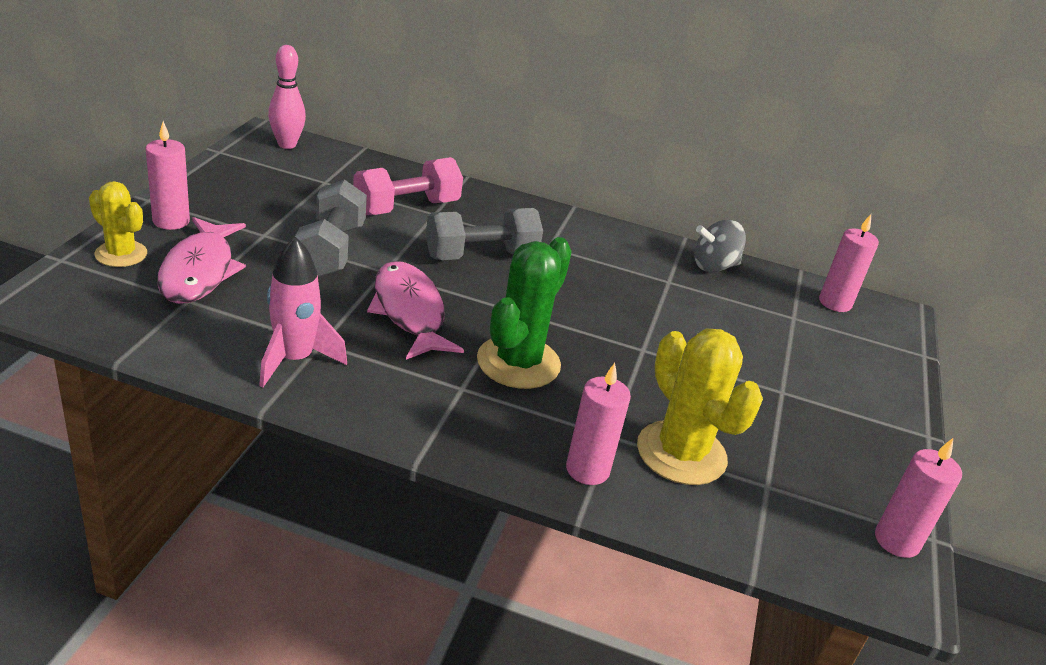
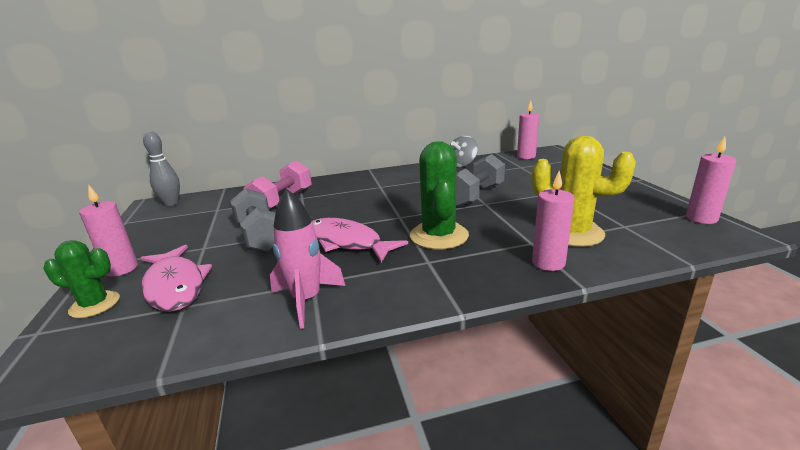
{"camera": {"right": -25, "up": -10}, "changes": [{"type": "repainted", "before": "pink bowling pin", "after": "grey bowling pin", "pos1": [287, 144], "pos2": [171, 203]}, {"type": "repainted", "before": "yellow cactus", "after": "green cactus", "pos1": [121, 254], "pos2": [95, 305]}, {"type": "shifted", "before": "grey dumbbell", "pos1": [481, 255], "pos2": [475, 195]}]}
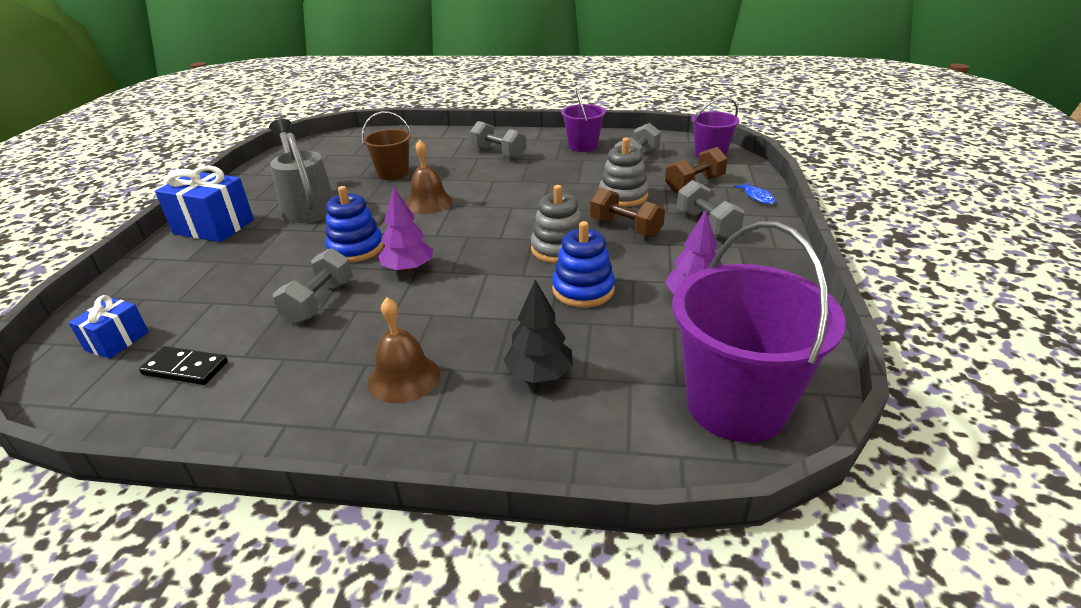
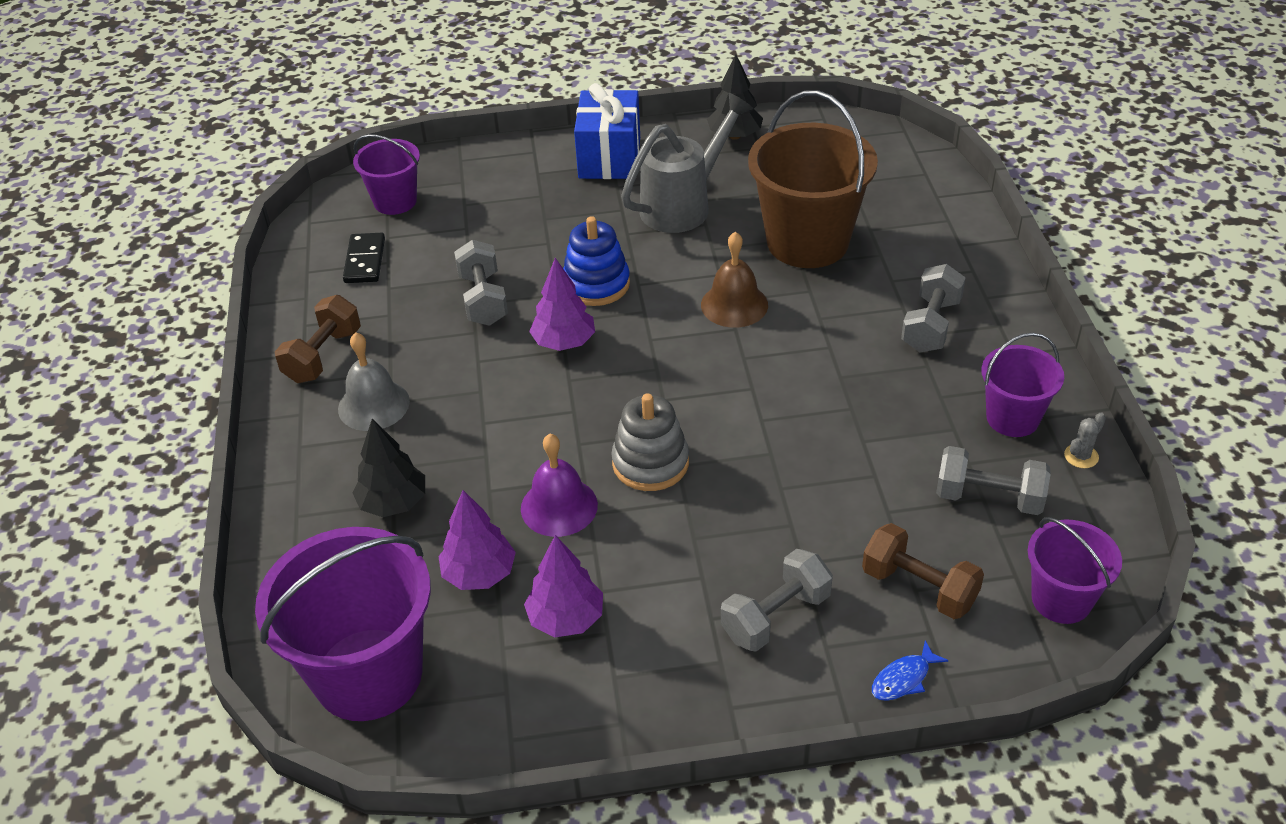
{"camera": {"right": 75, "up": 10}, "changes": [{"type": "scaled", "before": "brown bucket", "pos1": [393, 173], "pos2": [807, 242], "scale": 1.8}, {"type": "gone", "before": "grey stacking toy", "pos1": [623, 196]}, {"type": "shifted", "before": "brown dumbbell", "pos1": [625, 228], "pos2": [323, 356]}, {"type": "swapped", "before": "blue stacking toy", "after": "purple bell", "pos1": [583, 290], "pos2": [559, 506]}, {"type": "rotated", "before": "grey dumbbell", "pos1": [319, 302], "pos2": [483, 299], "turn": 75}, {"type": "swapped", "before": "blue gift", "after": "purple bucket", "pos1": [117, 341], "pos2": [395, 201]}, {"type": "repainted", "before": "brown bell", "after": "grey bell", "pos1": [404, 378], "pos2": [373, 405]}, {"type": "new", "after": "black tree", "pos2": [735, 135]}, {"type": "new", "after": "grey cactus", "pos2": [1081, 456]}, {"type": "new", "after": "purple tree", "pos2": [479, 574]}]}
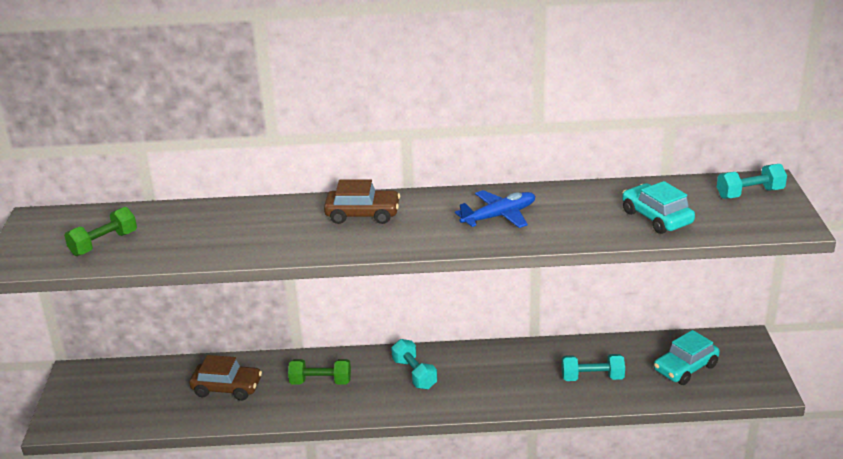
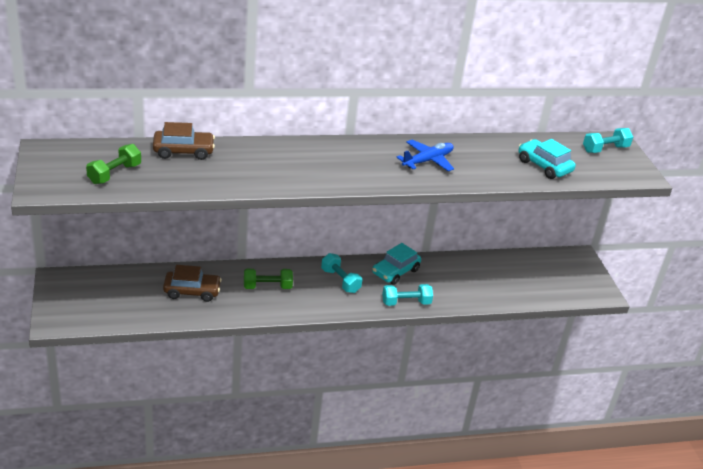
{"camera": {"right": -15, "up": 5}, "changes": [{"type": "shifted", "before": "brown car", "pos1": [362, 214], "pos2": [183, 151]}, {"type": "shifted", "before": "turquoise car", "pos1": [685, 368], "pos2": [395, 271]}, {"type": "shifted", "before": "turquoise dumbbell", "pos1": [592, 378], "pos2": [406, 302]}]}
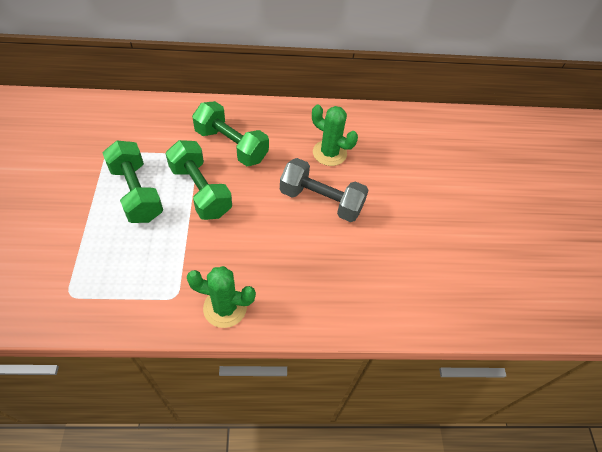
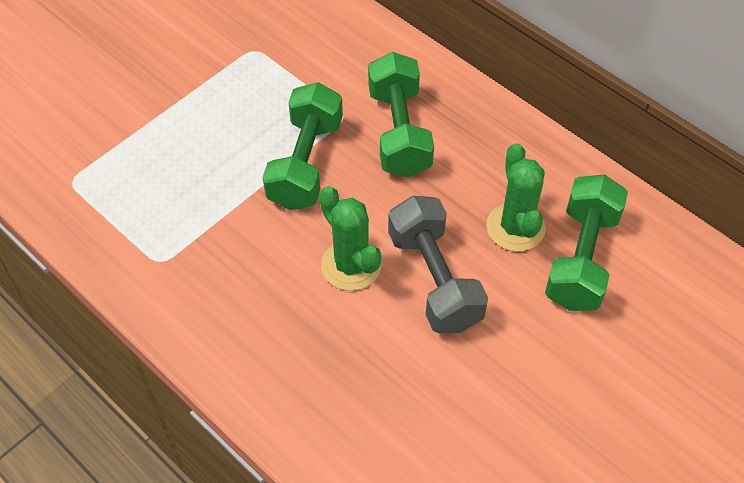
{"camera": {"right": 50, "up": 0}, "changes": [{"type": "shifted", "before": "green dumbbell", "pos1": [136, 193], "pos2": [581, 258]}, {"type": "shifted", "before": "green cactus", "pos1": [225, 308], "pos2": [351, 265]}]}
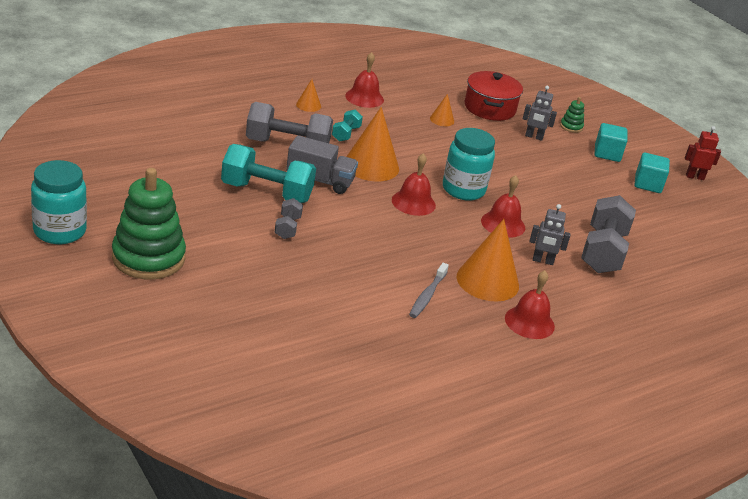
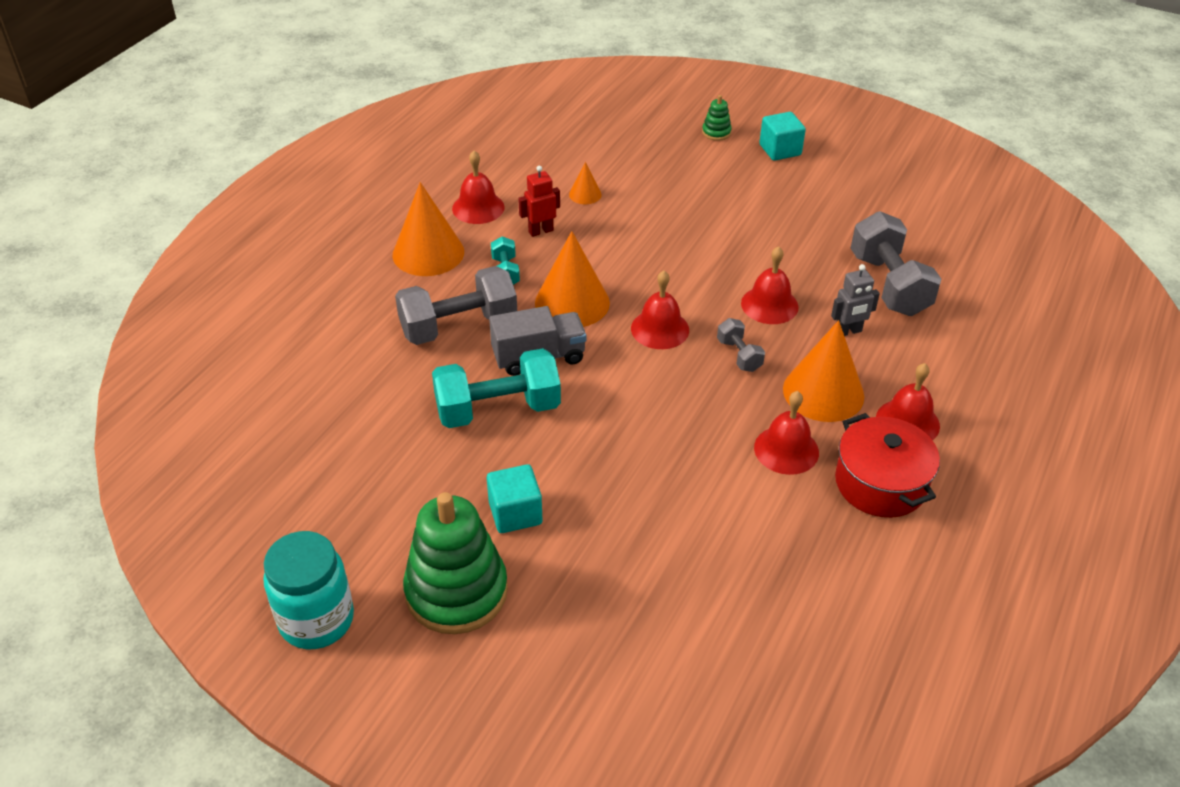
{"camera": {"right": -25, "up": 10}, "changes": [{"type": "shifted", "before": "red pot", "pos1": [489, 108], "pos2": [880, 483]}, {"type": "scaled", "before": "orange cone", "pos1": [308, 105], "pos2": [428, 253], "scale": 2.08}, {"type": "gone", "before": "grey robot", "pos1": [534, 137]}, {"type": "shifted", "before": "red robot", "pos1": [694, 177], "pos2": [540, 231]}, {"type": "gone", "before": "turquoise jar", "pos1": [463, 190]}, {"type": "shifted", "before": "turquoise cube", "pos1": [648, 184], "pos2": [515, 513]}, {"type": "shifted", "before": "grey dumbbell", "pos1": [287, 228], "pos2": [739, 355]}, {"type": "swapped", "before": "grey toothbrush", "after": "red bell", "pos1": [427, 295], "pos2": [786, 450]}]}
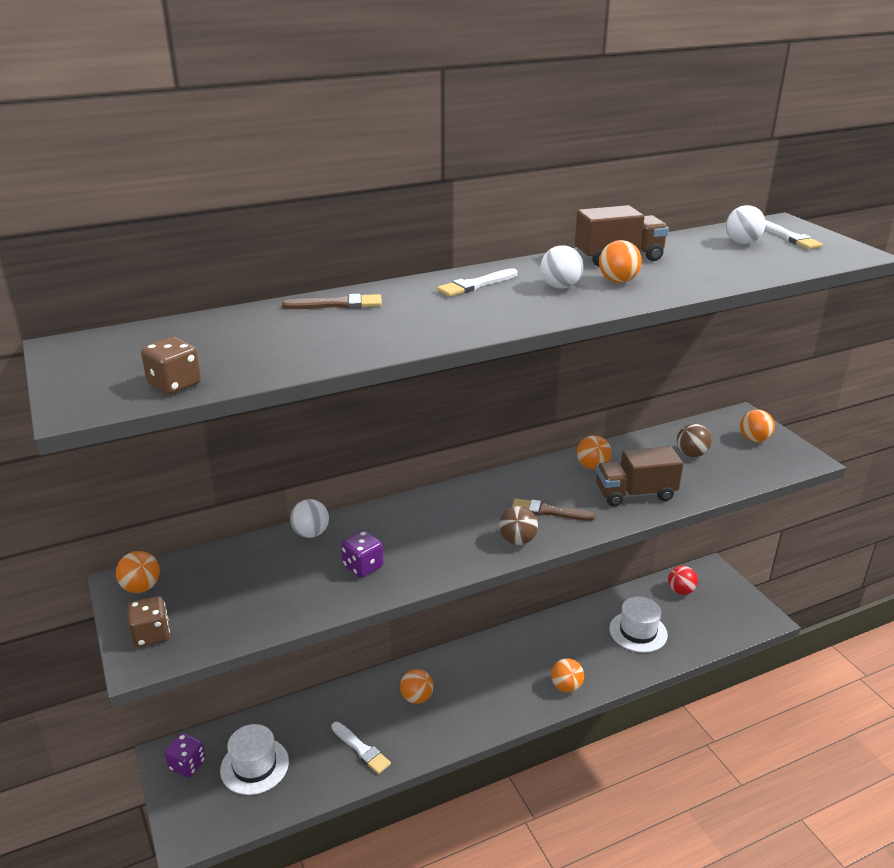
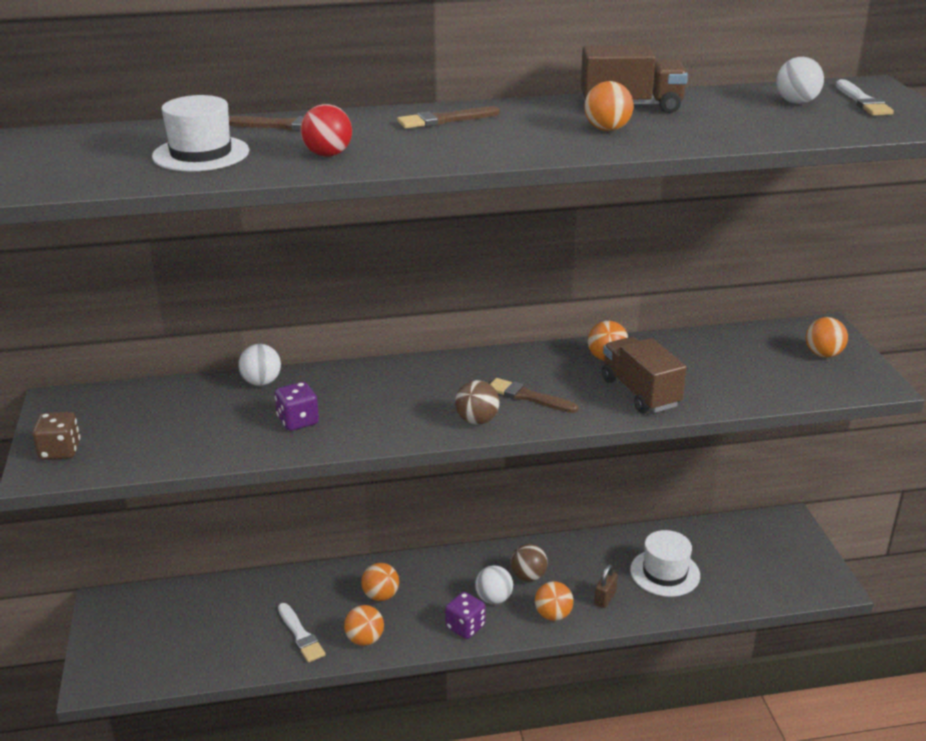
{"camera": {"right": 15, "up": 0}, "changes": [{"type": "shifted", "before": "white ball", "pos1": [560, 287], "pos2": [494, 598]}, {"type": "repainted", "before": "white brush", "after": "brown brush", "pos1": [476, 285], "pos2": [444, 120]}, {"type": "gone", "before": "brown dice", "pos1": [174, 384]}, {"type": "shifted", "before": "brown ball", "pos1": [691, 454], "pos2": [528, 576]}, {"type": "rotated", "before": "brown truck", "pos1": [635, 494], "pos2": [640, 392], "turn": 60}, {"type": "shifted", "before": "orange ball", "pos1": [141, 587], "pos2": [365, 639]}, {"type": "shifted", "before": "red ball", "pos1": [680, 591], "pos2": [328, 155]}, {"type": "shifted", "before": "white hat", "pos1": [254, 766], "pos2": [201, 154]}, {"type": "shifted", "before": "purple dice", "pos1": [187, 764], "pos2": [465, 627]}, {"type": "new", "after": "brown padlock", "pos2": [605, 598]}]}
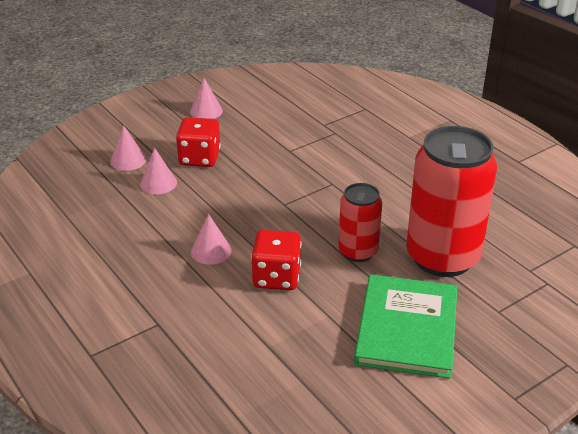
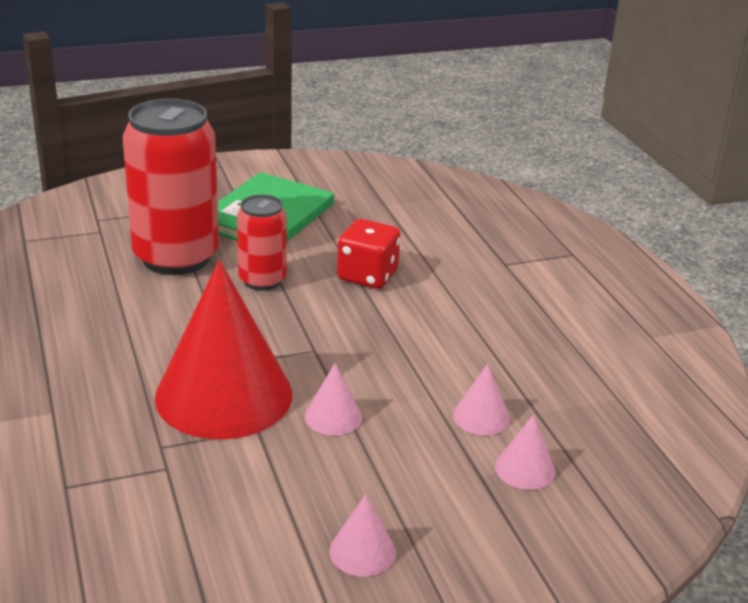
{"camera": {"right": -165, "up": -5}, "changes": [{"type": "gone", "before": "red dice", "pos1": [199, 158]}, {"type": "shifted", "before": "pink cone", "pos1": [211, 251], "pos2": [333, 416]}, {"type": "new", "after": "red cone", "pos2": [224, 395]}]}
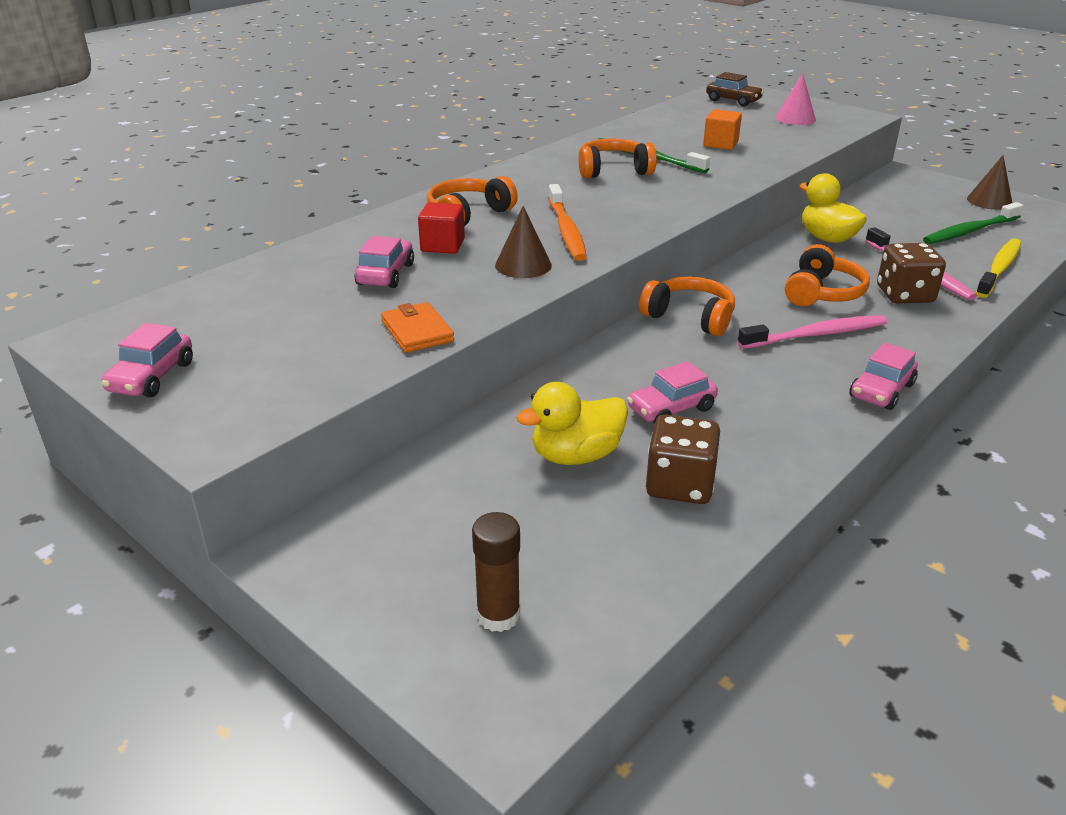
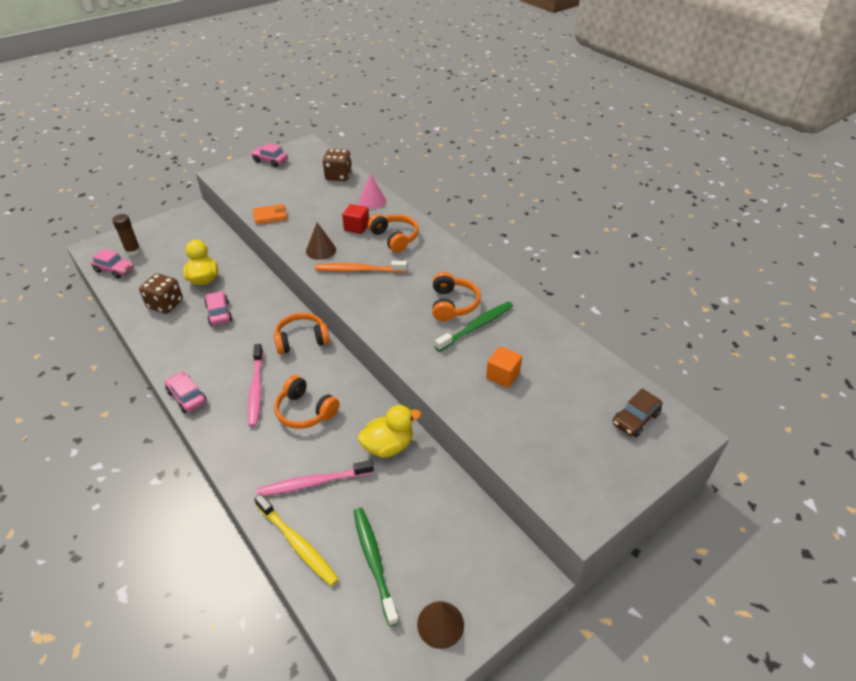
{"camera": {"right": 100, "up": 10}, "changes": [{"type": "shifted", "before": "pink cone", "pos1": [795, 118], "pos2": [372, 201]}, {"type": "shifted", "before": "pink car", "pos1": [385, 274], "pos2": [114, 270]}, {"type": "shifted", "before": "brown dice", "pos1": [904, 295], "pos2": [338, 176]}, {"type": "rotated", "before": "orange headphones", "pos1": [690, 317], "pos2": [301, 340], "turn": -150}]}
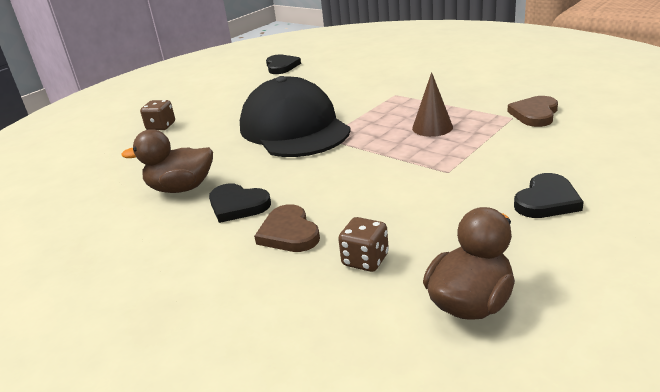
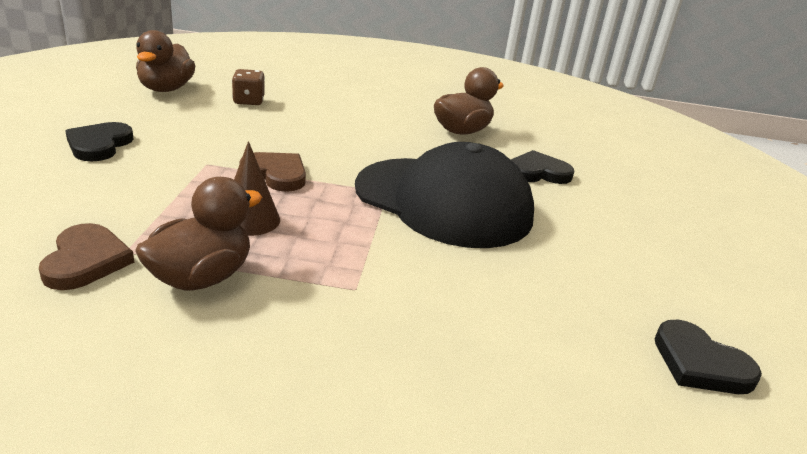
{"camera": {"right": 140, "up": 0}, "changes": [{"type": "gone", "before": "brown dice", "pos1": [161, 126]}, {"type": "shifted", "before": "black heart", "pos1": [237, 205], "pos2": [538, 172]}, {"type": "shifted", "before": "brown heart", "pos1": [289, 233], "pos2": [276, 174]}, {"type": "new", "after": "brown duck", "pos2": [201, 277]}]}
